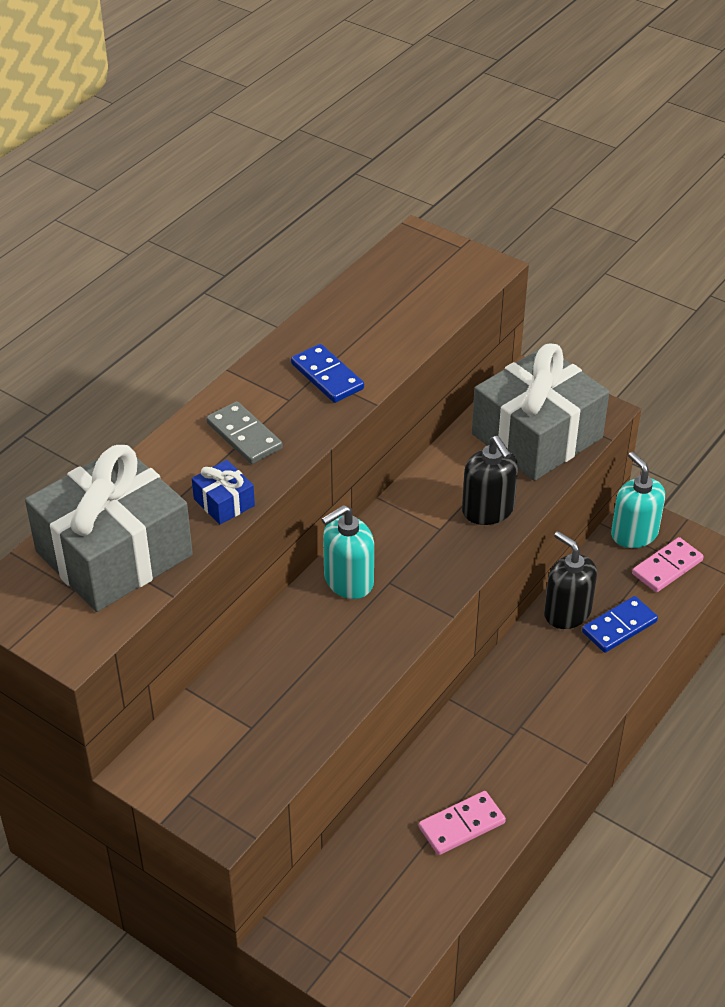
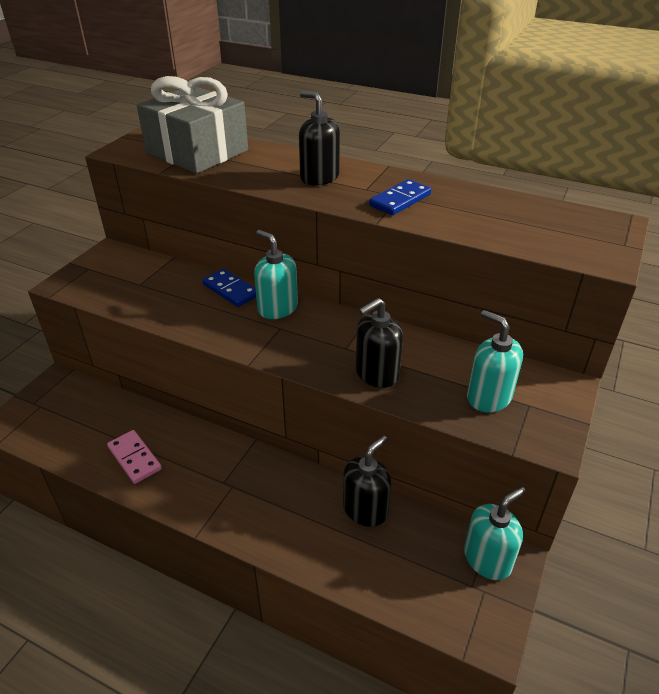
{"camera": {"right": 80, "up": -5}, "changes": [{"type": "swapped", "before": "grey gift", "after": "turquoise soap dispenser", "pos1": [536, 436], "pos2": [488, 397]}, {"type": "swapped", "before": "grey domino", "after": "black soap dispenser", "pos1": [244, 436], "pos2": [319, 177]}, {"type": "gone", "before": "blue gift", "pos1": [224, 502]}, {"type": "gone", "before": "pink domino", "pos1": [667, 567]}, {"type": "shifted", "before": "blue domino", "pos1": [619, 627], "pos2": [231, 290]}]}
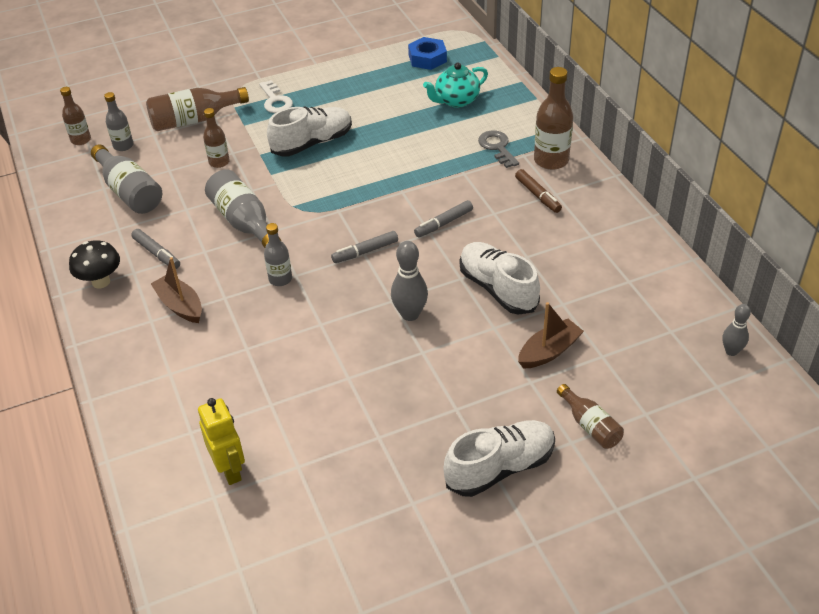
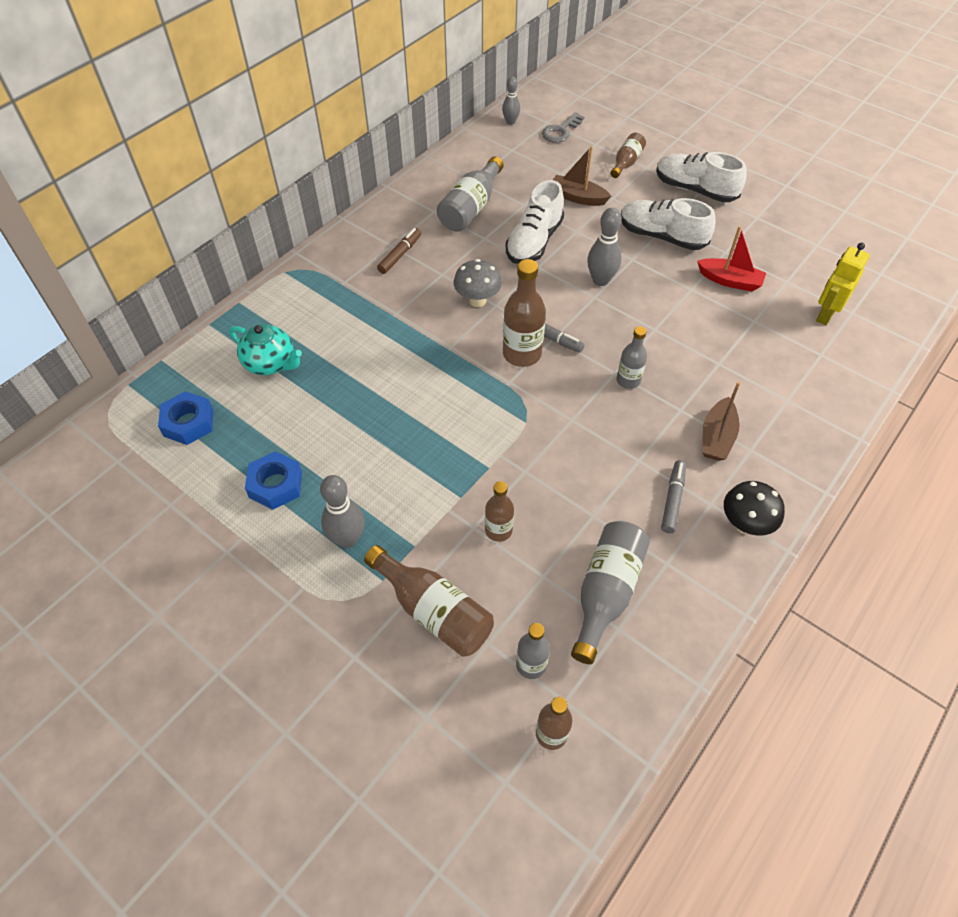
{"camera": {"right": -120, "up": 10}, "changes": [{"type": "shifted", "before": "brown bottle", "pos1": [551, 160], "pos2": [522, 354]}, {"type": "swapped", "before": "white key", "after": "grey bowling pin", "pos1": [275, 101], "pos2": [347, 539]}, {"type": "shifted", "before": "white shoe", "pos1": [312, 143], "pos2": [661, 236]}, {"type": "shifted", "before": "grey key", "pos1": [497, 147], "pos2": [561, 131]}, {"type": "shifted", "before": "grey bottle", "pos1": [244, 222], "pos2": [471, 208]}, {"type": "swapped", "before": "grey marker", "after": "grey mushroom", "pos1": [443, 223], "pos2": [477, 300]}, {"type": "new", "after": "red boat", "pos2": [730, 281]}, {"type": "new", "after": "blue nut", "pos2": [275, 485]}]}
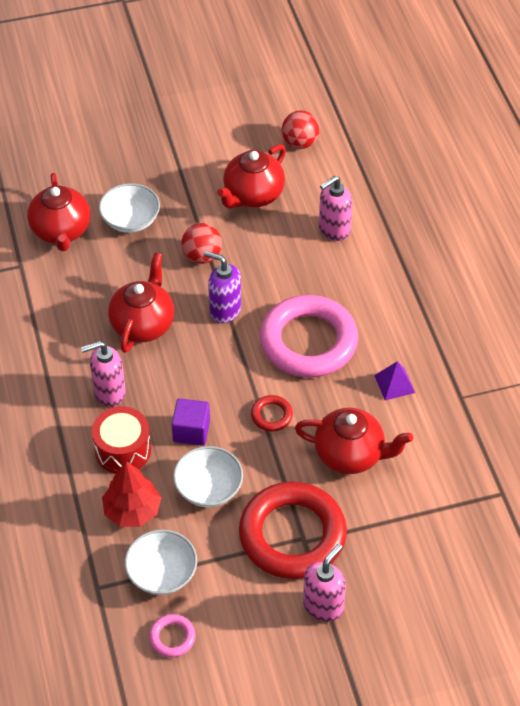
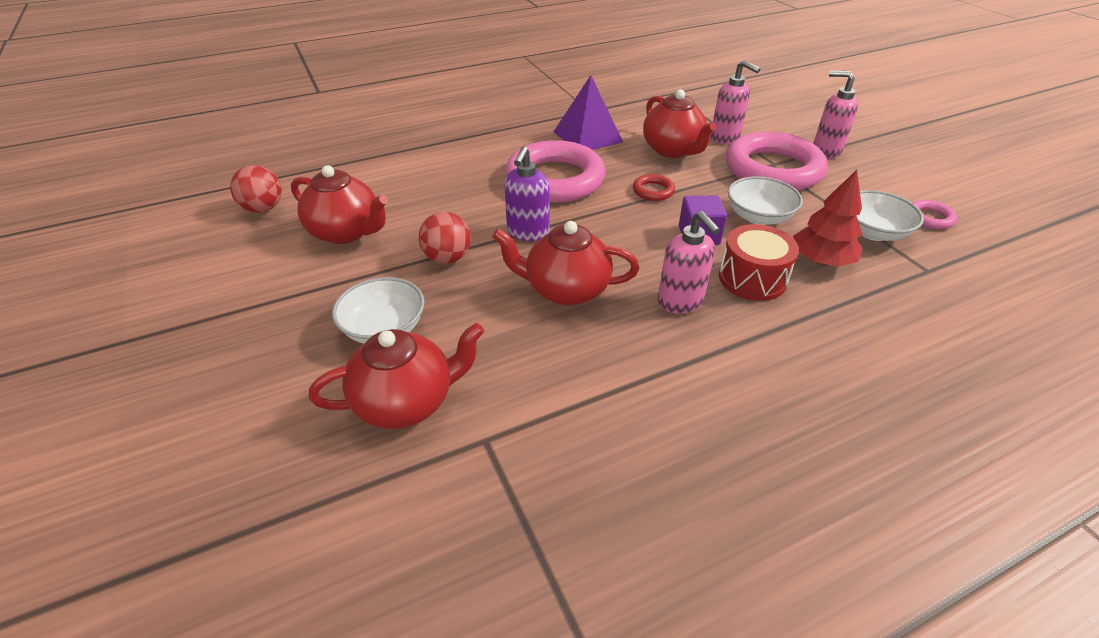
{"camera": {"right": -100, "up": -10}, "changes": [{"type": "shifted", "before": "pink soap dispenser", "pos1": [334, 230], "pos2": [725, 137]}, {"type": "scaled", "before": "purple pyramid", "pos1": [394, 384], "pos2": [588, 136], "scale": 1.79}, {"type": "rotated", "before": "red teapot", "pos1": [350, 454], "pos2": [673, 150], "turn": 150}, {"type": "repainted", "before": "red ring", "after": "pink ring", "pos1": [292, 535], "pos2": [773, 169]}]}
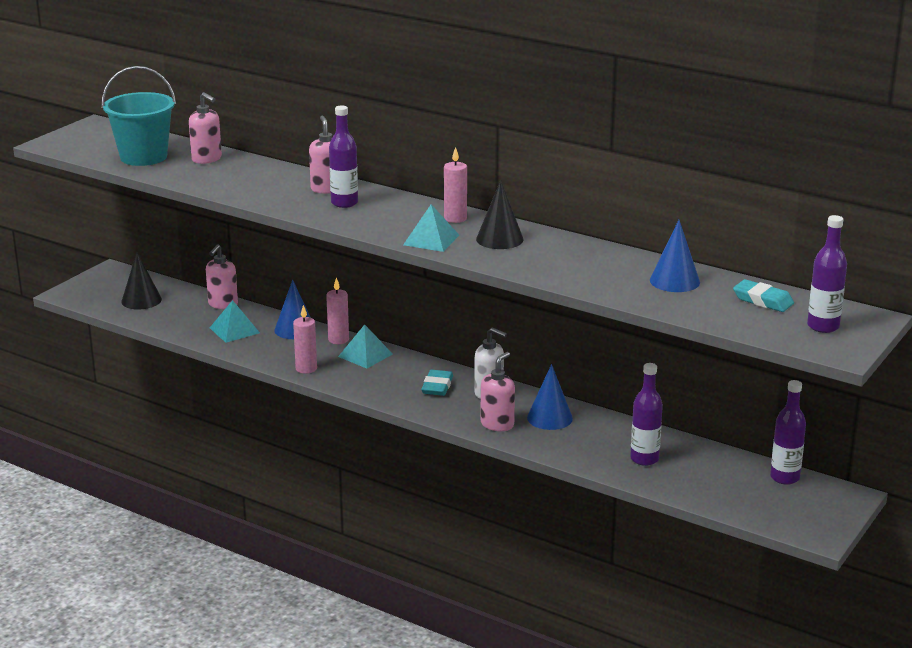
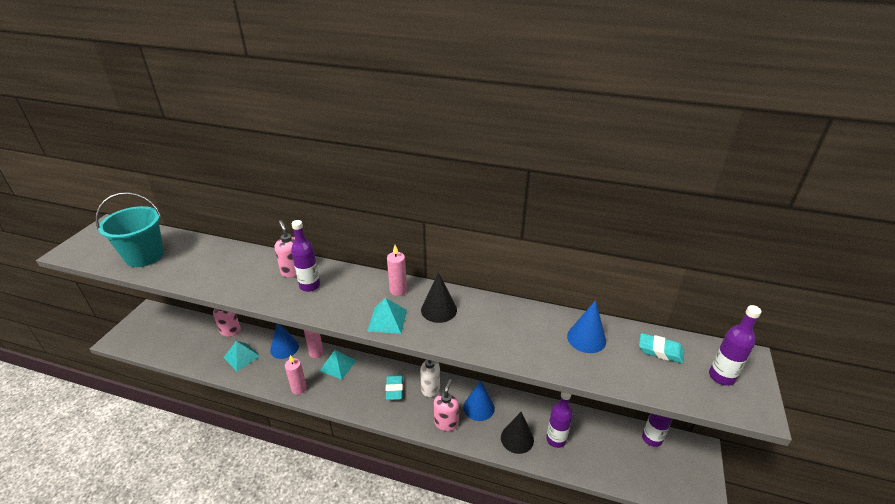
{"camera": {"right": -15, "up": 10}, "changes": [{"type": "gone", "before": "pink soap dispenser", "pos1": [207, 159]}, {"type": "shifted", "before": "black cone", "pos1": [141, 300], "pos2": [517, 438]}]}
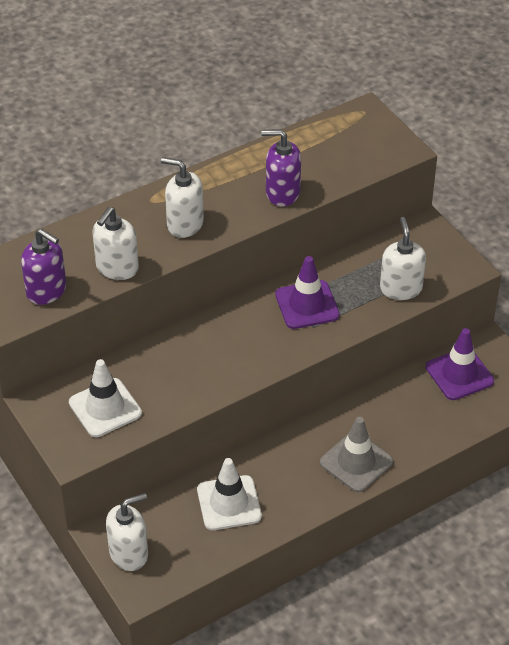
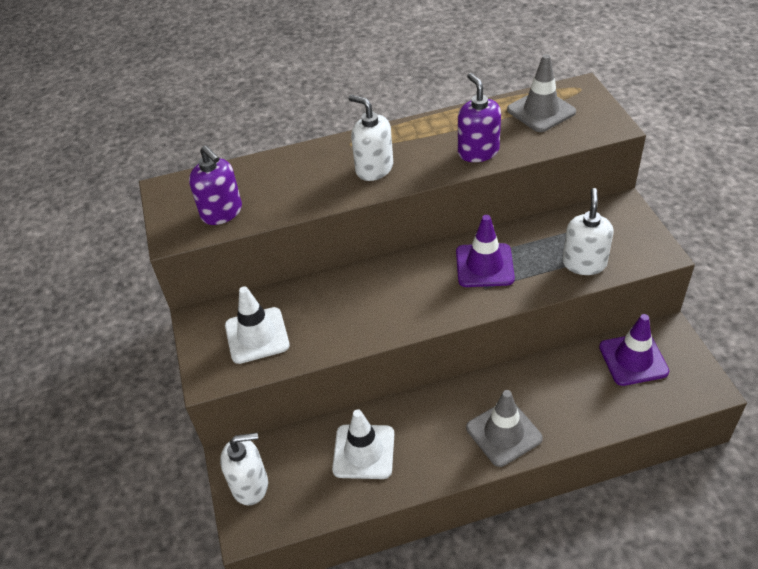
{"camera": {"right": 20, "up": 0}, "changes": [{"type": "rotated", "before": "purple soap dispenser", "pos1": [282, 193], "pos2": [478, 152], "turn": 45}, {"type": "gone", "before": "white soap dispenser", "pos1": [117, 268]}, {"type": "new", "after": "grey traffic cone", "pos2": [541, 111]}]}
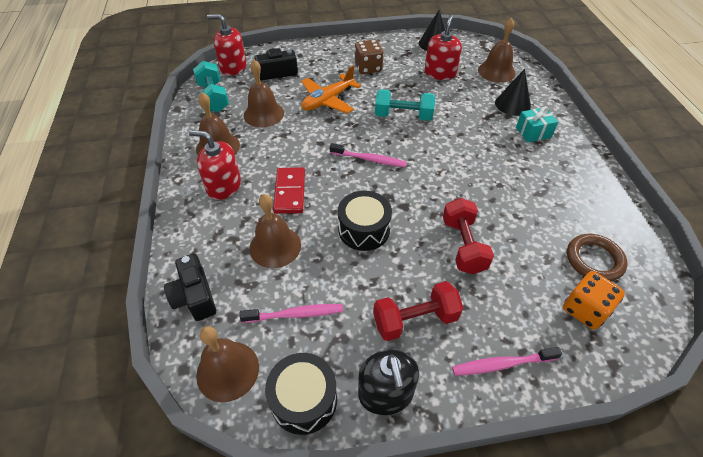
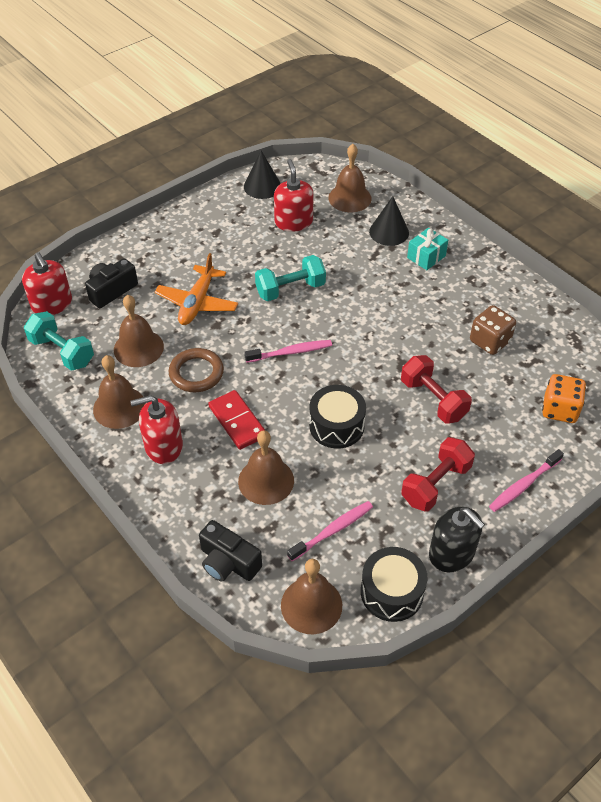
{"camera": {"right": -30, "up": 0}, "changes": [{"type": "rotated", "before": "red soap dispenser", "pos1": [233, 67], "pos2": [52, 304], "turn": -105}, {"type": "shifted", "before": "brown dice", "pos1": [368, 68], "pos2": [489, 341]}, {"type": "shifted", "before": "brown ring", "pos1": [594, 260], "pos2": [196, 373]}]}
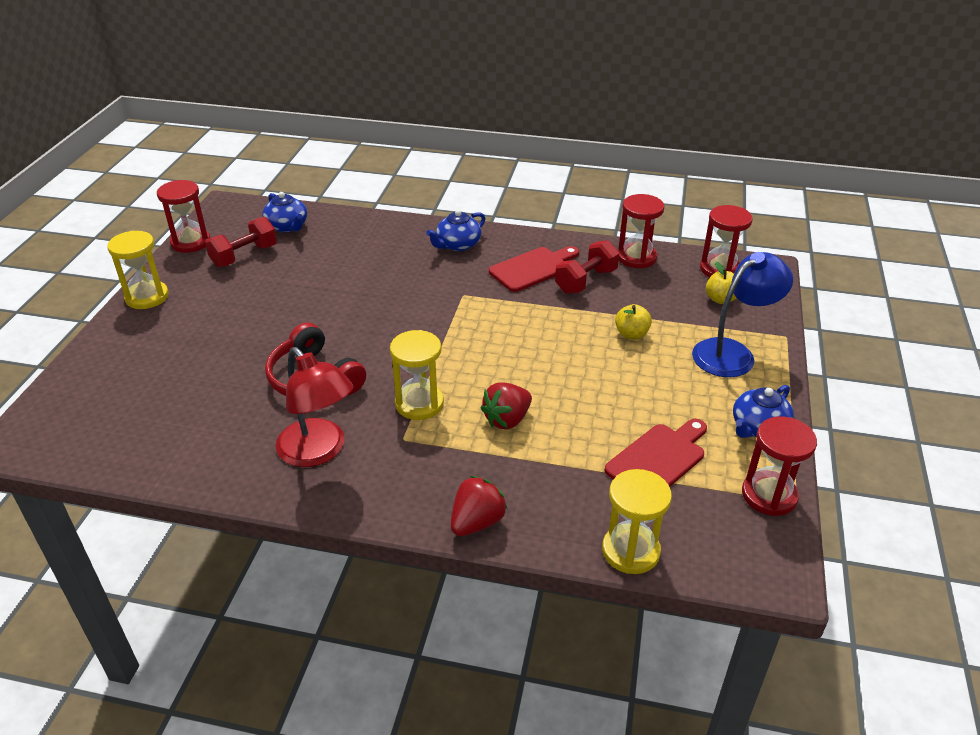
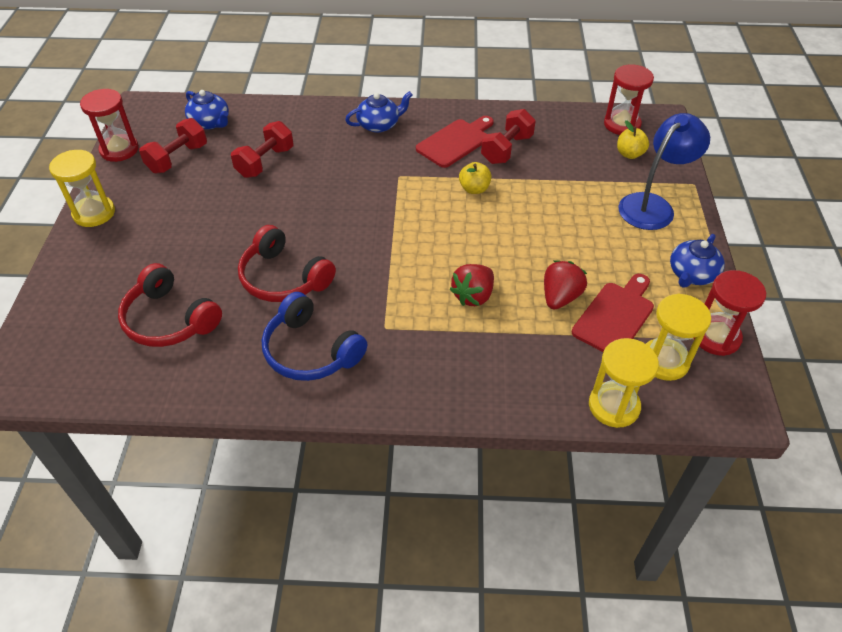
{"camera": {"right": -10, "up": 10}, "changes": [{"type": "gone", "before": "red hourglass", "pos1": [636, 257]}, {"type": "rotated", "before": "blue teapot", "pos1": [457, 245], "pos2": [379, 125], "turn": -150}, {"type": "shifted", "before": "yellow apple", "pos1": [631, 334], "pos2": [474, 189]}, {"type": "shifted", "before": "yellow hourglass", "pos1": [419, 403], "pos2": [664, 361]}, {"type": "swapped", "before": "red lamp", "after": "blue headphones", "pos1": [319, 452], "pos2": [310, 351]}, {"type": "shifted", "before": "red strawberry", "pos1": [477, 522], "pos2": [560, 297]}, {"type": "new", "after": "red dumbbell", "pos2": [265, 162]}, {"type": "new", "after": "red headphones", "pos2": [169, 320]}]}
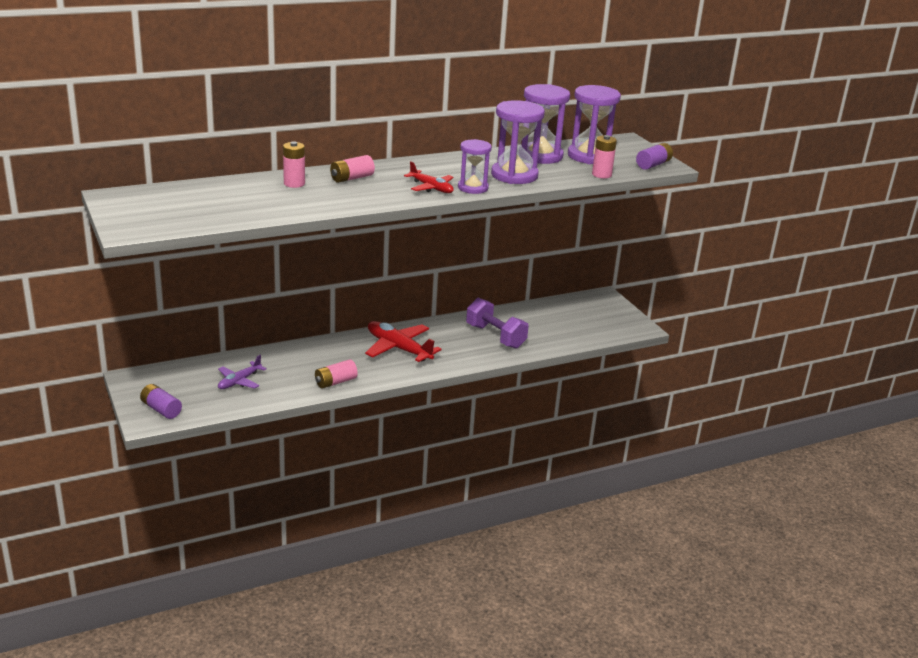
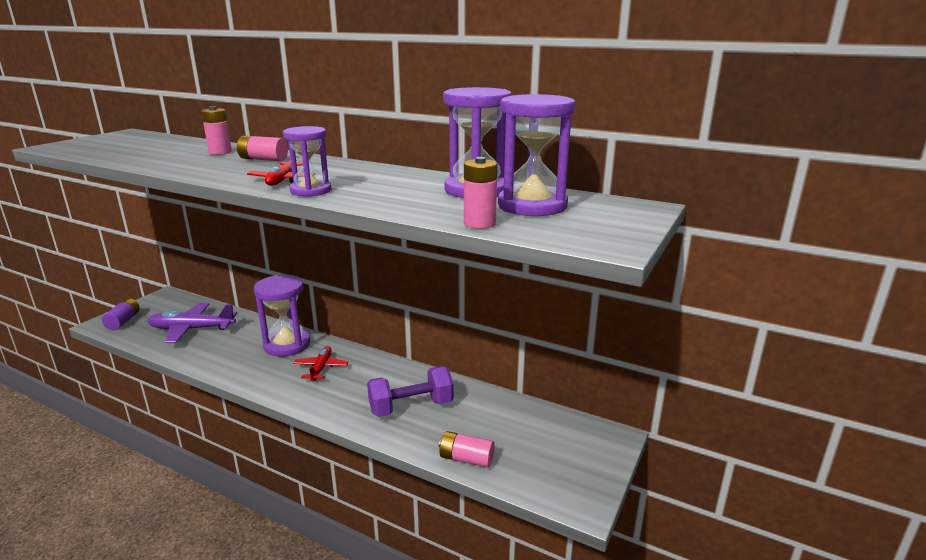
{"camera": {"right": 55, "up": -5}, "changes": [{"type": "shifted", "before": "purple hourglass", "pos1": [514, 175], "pos2": [287, 345]}, {"type": "gone", "before": "purple battery", "pos1": [653, 165]}, {"type": "rotated", "before": "purple dumbbell", "pos1": [495, 336], "pos2": [411, 407], "turn": 60}, {"type": "scaled", "before": "red plane", "pos1": [398, 348], "pos2": [321, 368], "scale": 0.6}, {"type": "scaled", "before": "purple plane", "pos1": [239, 381], "pos2": [191, 329], "scale": 1.65}, {"type": "shifted", "before": "pink battery", "pos1": [335, 382], "pos2": [466, 459]}]}
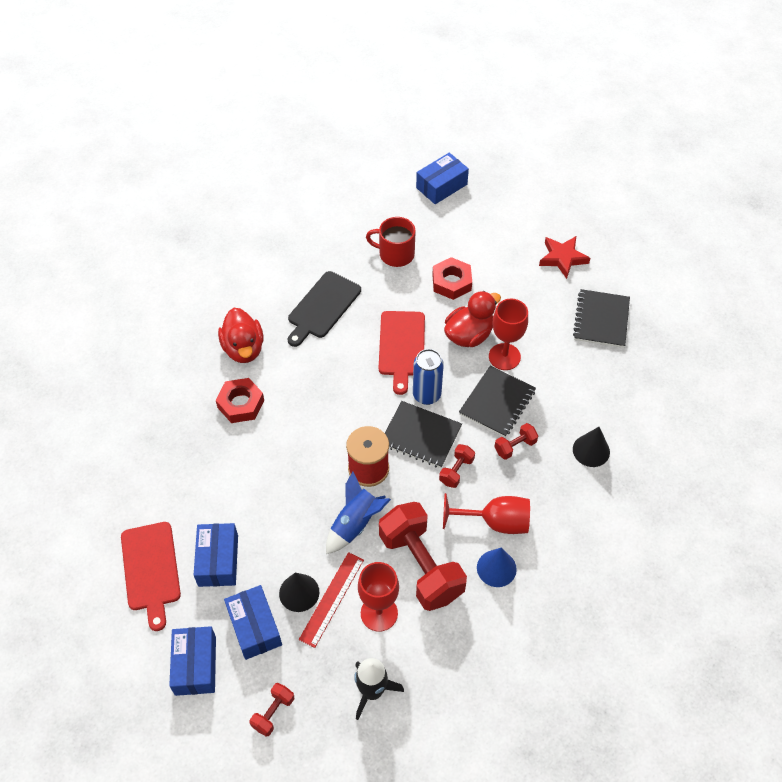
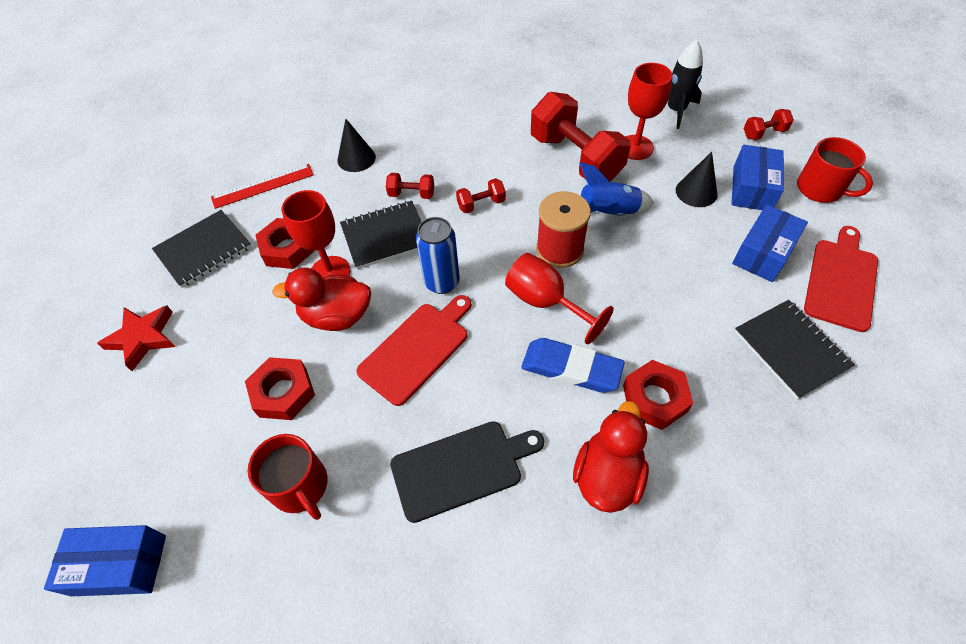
{"camera": {"right": -140, "up": 0}, "changes": [{"type": "shifted", "before": "black notebook", "pos1": [420, 436], "pos2": [791, 349]}, {"type": "shifted", "before": "red goblet", "pos1": [495, 522], "pos2": [545, 302]}, {"type": "rotated", "before": "red dumbbell", "pos1": [421, 566], "pos2": [575, 158], "turn": -45}, {"type": "gone", "before": "blue cone", "pos1": [496, 568]}, {"type": "shifted", "before": "red ruler", "pos1": [332, 599], "pos2": [263, 186]}, {"type": "swapped", "before": "blue box", "after": "red mug", "pos1": [195, 665], "pos2": [820, 189]}, {"type": "new", "after": "red nut", "pos2": [287, 248]}, {"type": "new", "after": "blue eraser", "pos2": [571, 368]}]}
